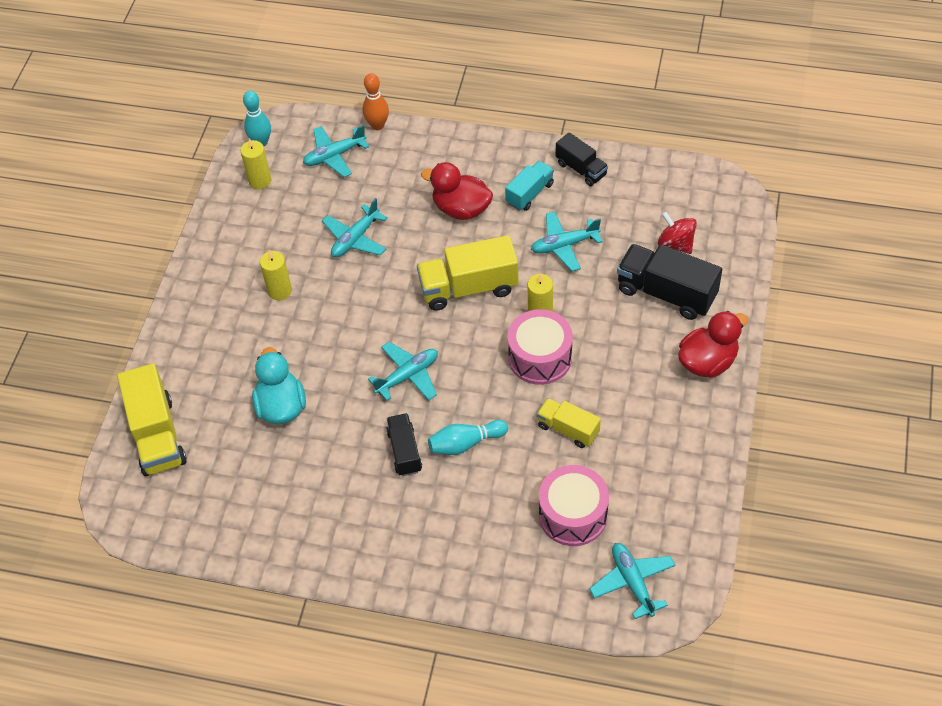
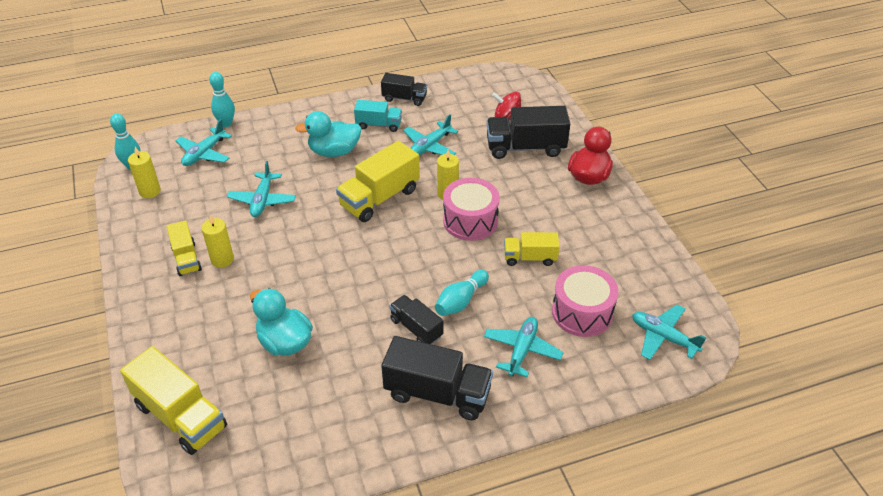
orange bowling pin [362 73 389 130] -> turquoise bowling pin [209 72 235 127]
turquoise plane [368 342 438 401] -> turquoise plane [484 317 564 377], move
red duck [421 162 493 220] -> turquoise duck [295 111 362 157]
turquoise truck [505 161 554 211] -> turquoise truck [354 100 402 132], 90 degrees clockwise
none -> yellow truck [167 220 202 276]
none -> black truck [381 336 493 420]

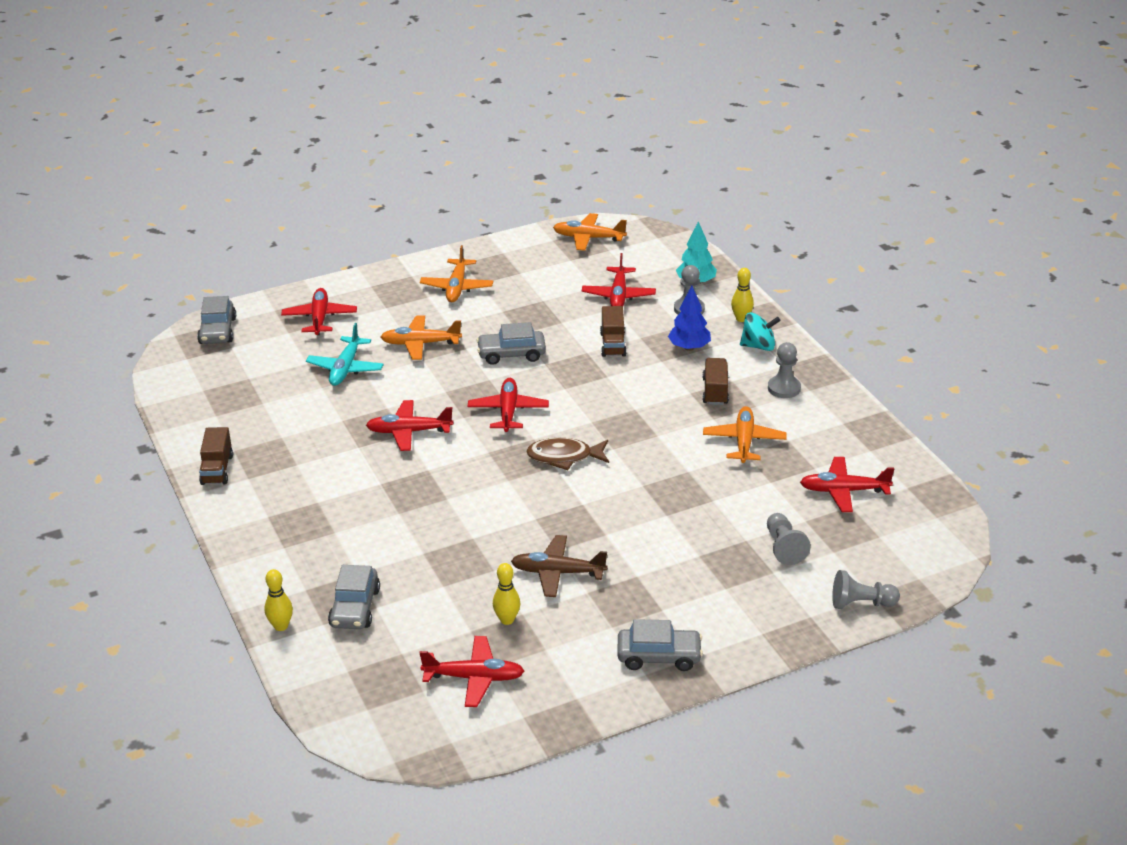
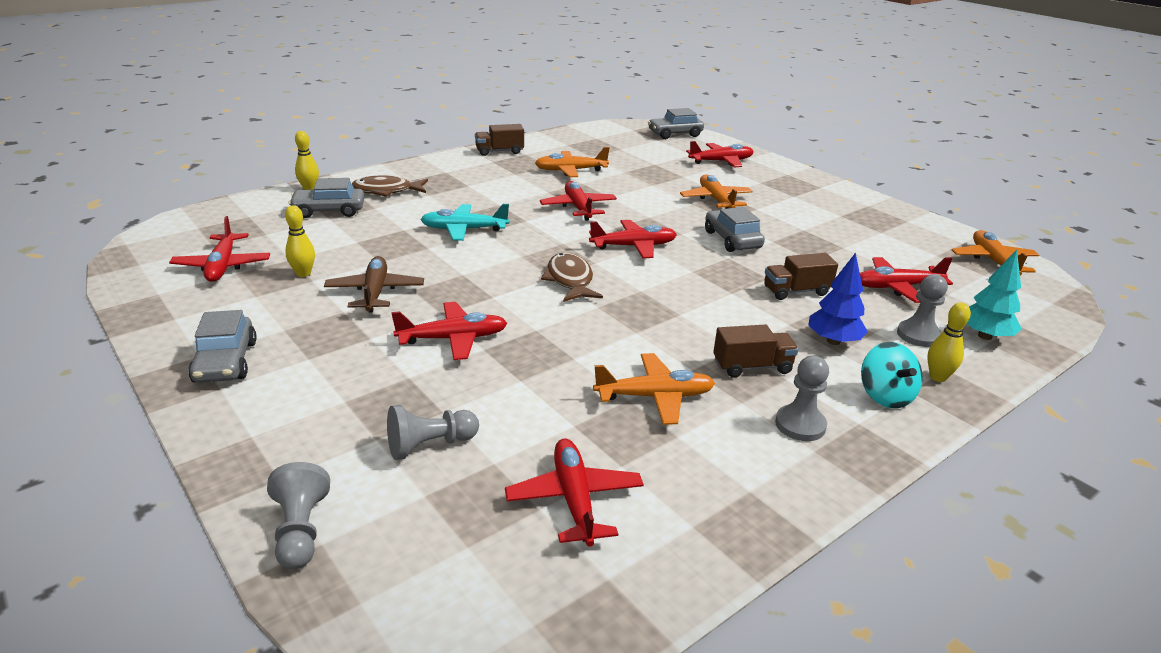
turquoise plane [306 323 384 386] -> turquoise plane [420 204 509 241], move
orange plane [420 245 493 302] -> orange plane [535 147 610 177], move
none -> brown fish [352 175 428 197]
none -> red plane [391 302 507 360]

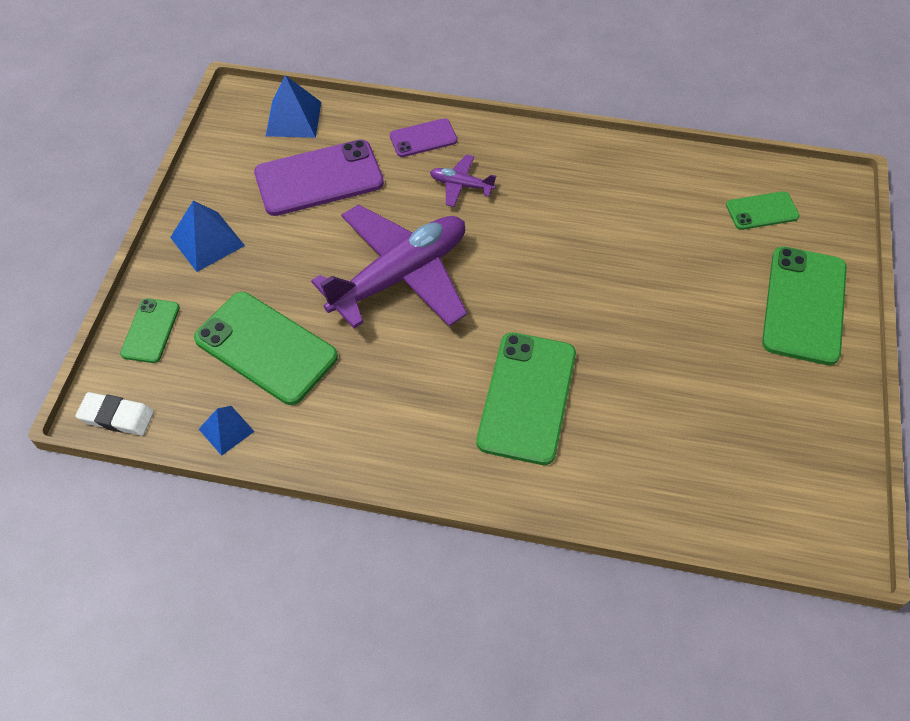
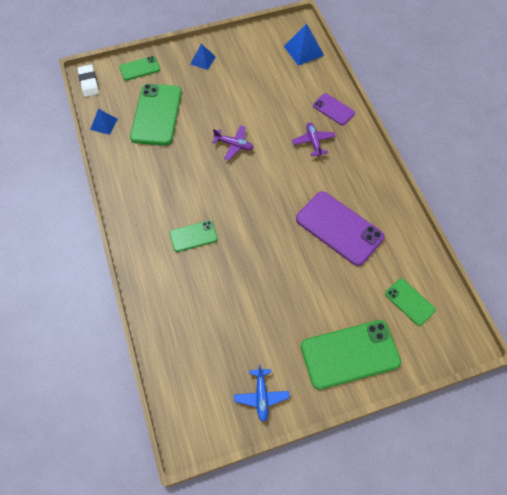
blue pyramid [170 201 245 272] -> blue pyramid [190 44 216 70], x0.65
purple phone [254 139 384 216] -> purple phone [296 191 384 266], move
purple plane [311 204 467 329] -> purple plane [212 125 254 160], x0.42
green phone [476 332 576 465] -> green phone [170 220 218 252], x0.54
none -> blue plane [234 364 290 422]

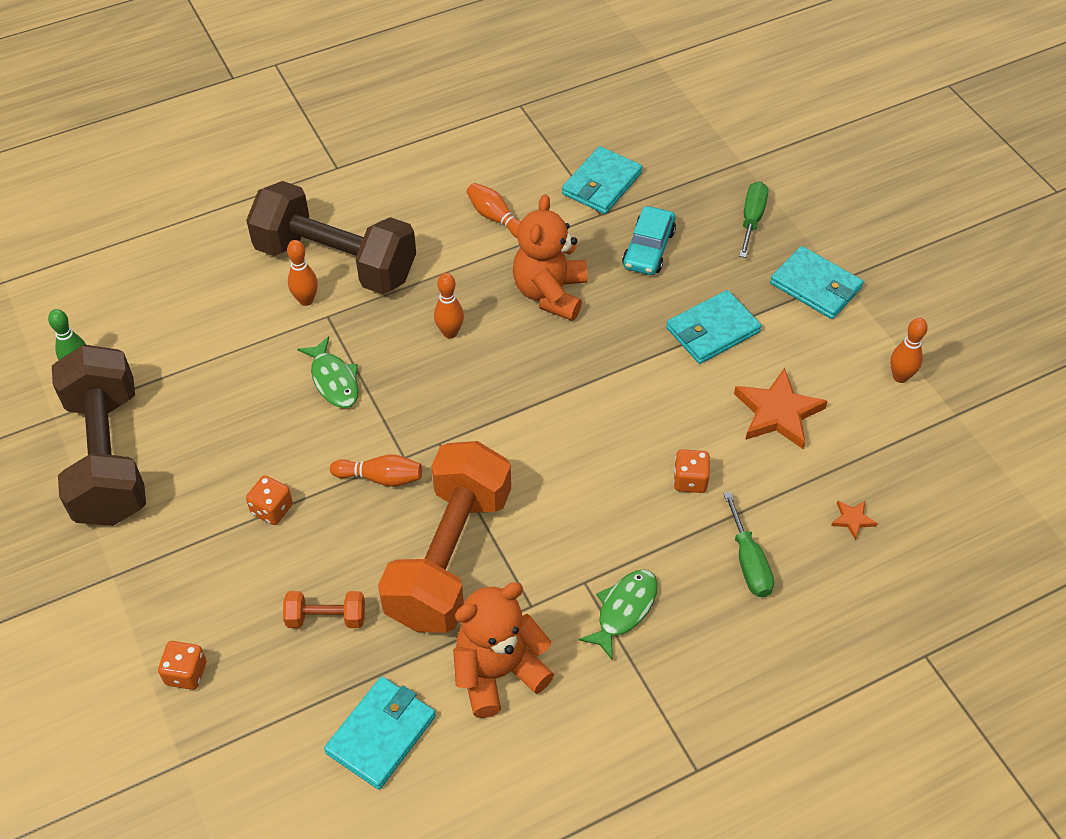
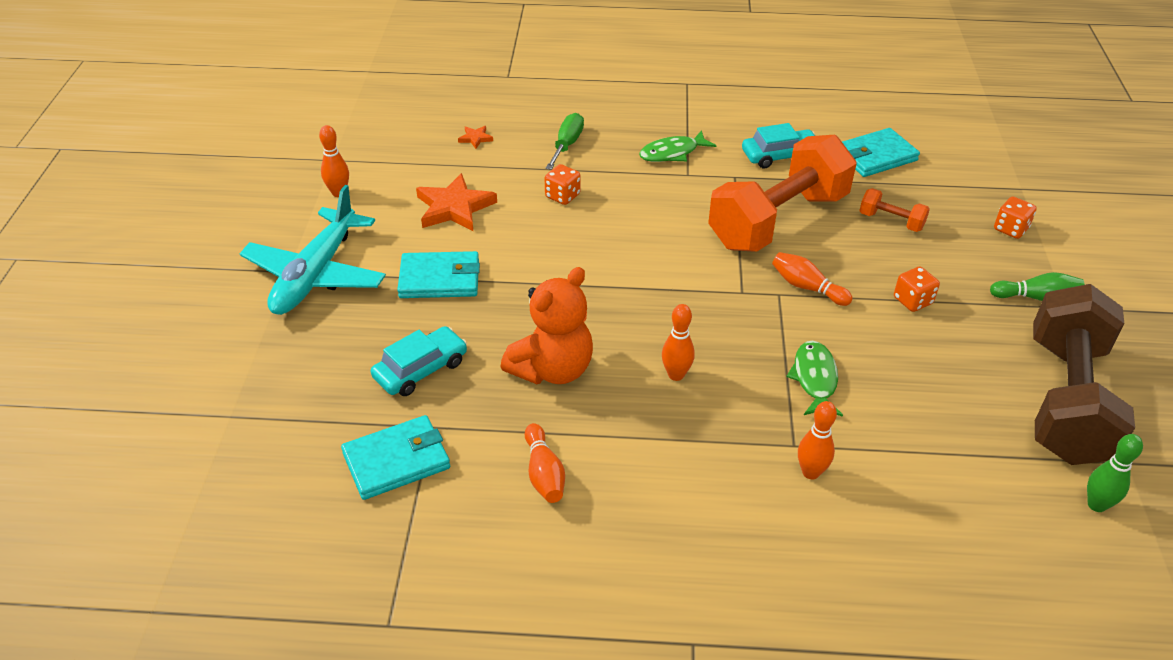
brown dumbbell [246 181 416 294] -> none
orange teddy bear [453 582 554 718] -> turquoise car [742 123 815 168]
green screwdriver [739 182 768 258] -> none
turquoise wallet [770 246 864 319] -> turquoise plane [239 185 386 315]
none -> green bowling pin [990 272 1085 301]

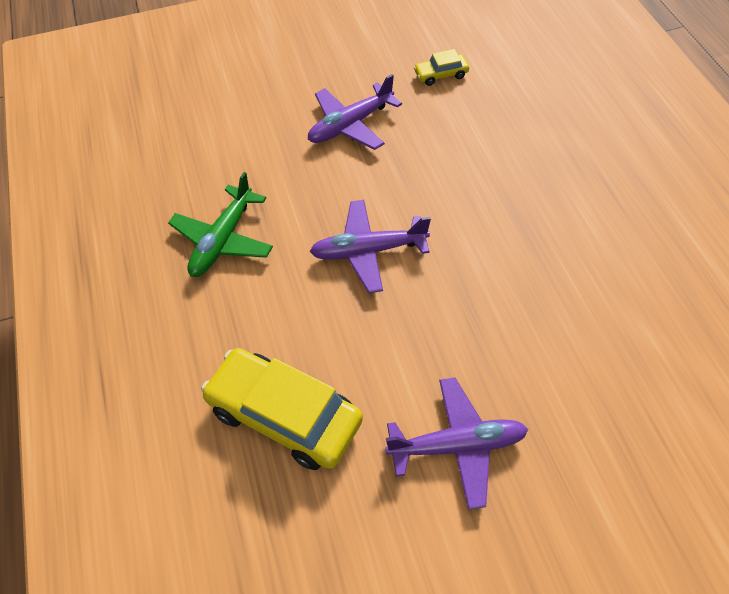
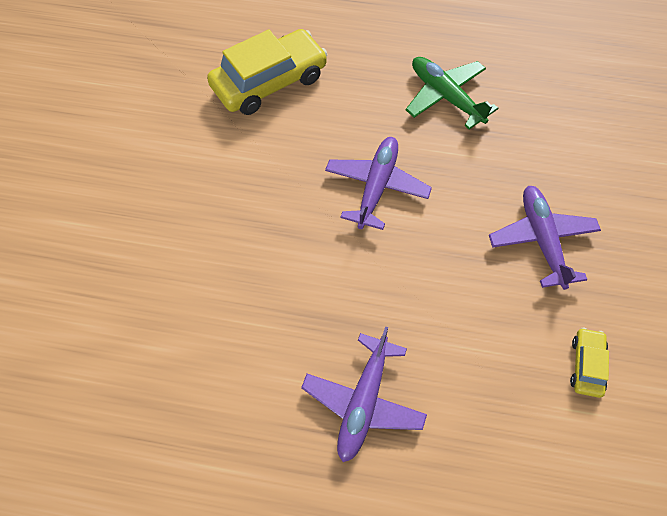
purple plane [385 378 528 510] -> purple plane [301 326 427 462], move

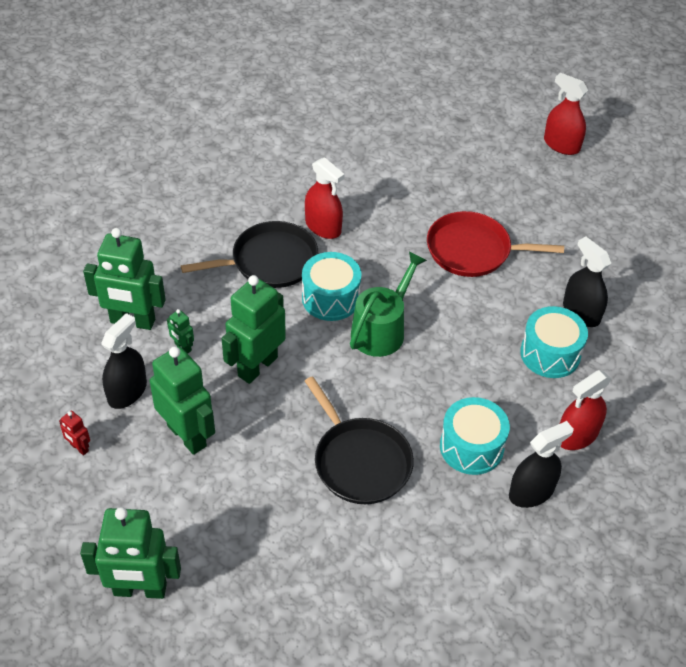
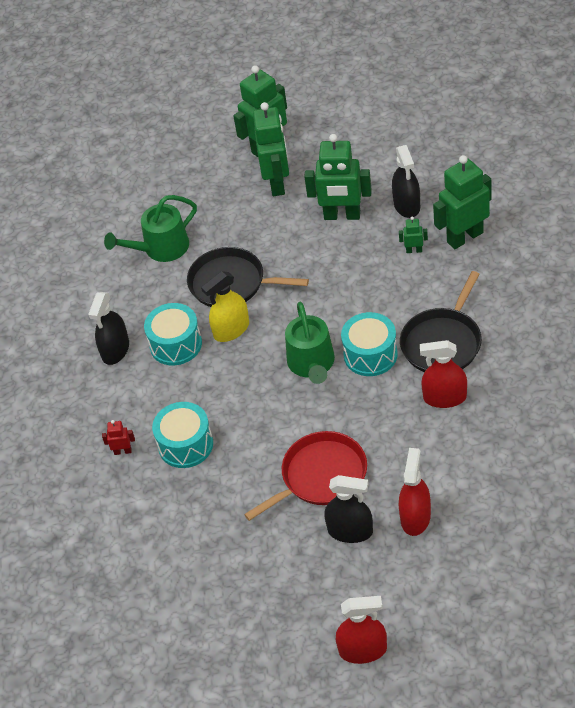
red robot [59 410 90 456] -> red robot [102 420 135 455], move
green robot [222 275 286 384] -> green robot [253 102 289 196], move
red spray bottle [560 370 611 450] -> red spray bottle [399 448 431 536], move
black spray bottle [563 236 611 327] -> black spray bottle [324 475 373 543], move
none -> green watering can [104 195 197 262]
none -> yellow spray bottle [201 271 249 342]

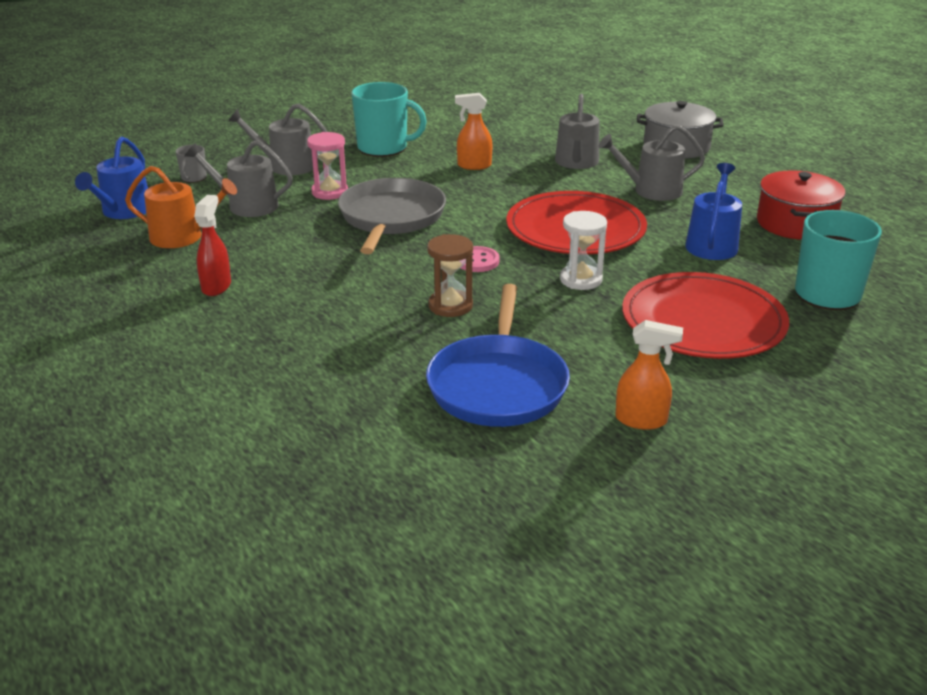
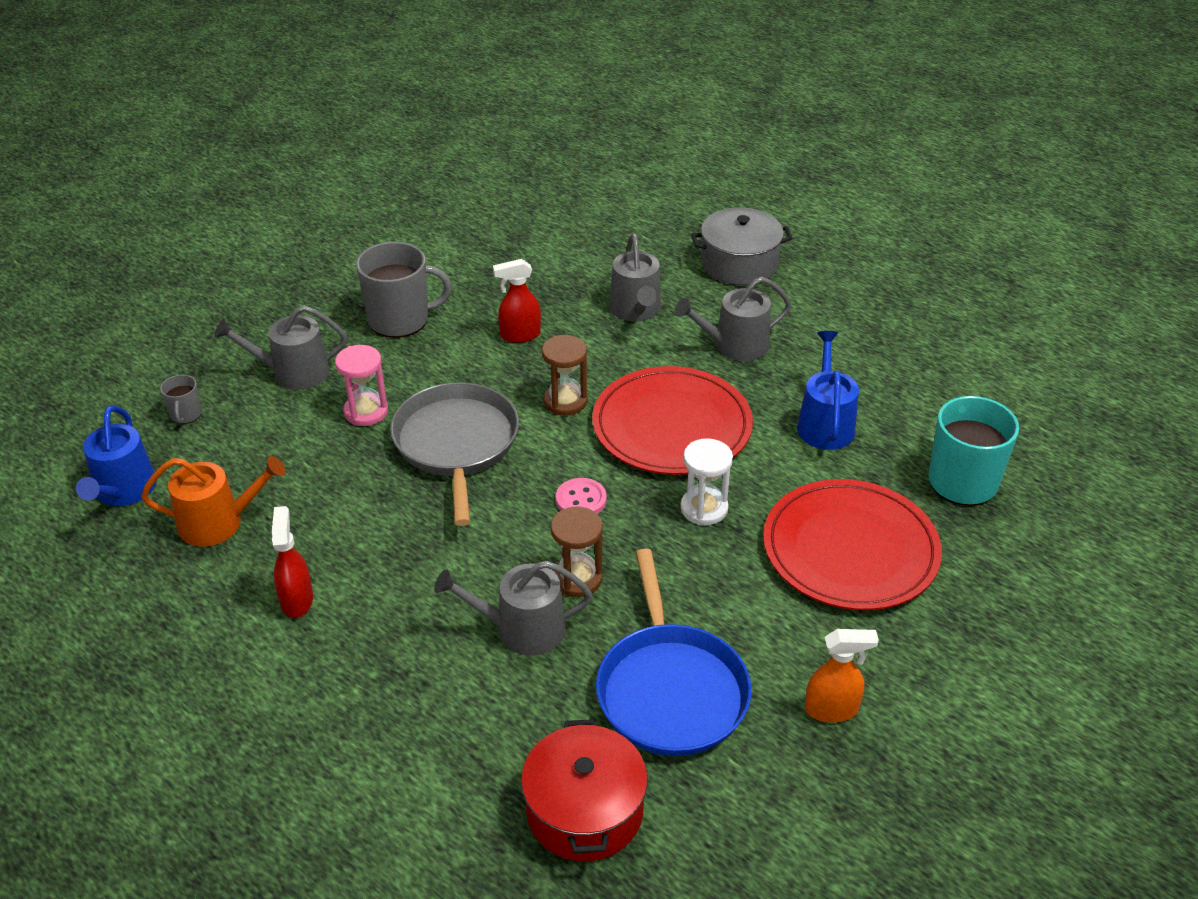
grey watering can [184 140 293 217] -> grey watering can [434 561 593 656], move
turquoise mug [351 82 427 157] -> grey mug [356 242 452 338]
orange spray bottle [455 93 492 170] -> red spray bottle [493 259 541 343]
red pot [757 170 845 240] -> red pot [521 719 648 862], move
none -> brown hourglass [542 335 587 416]

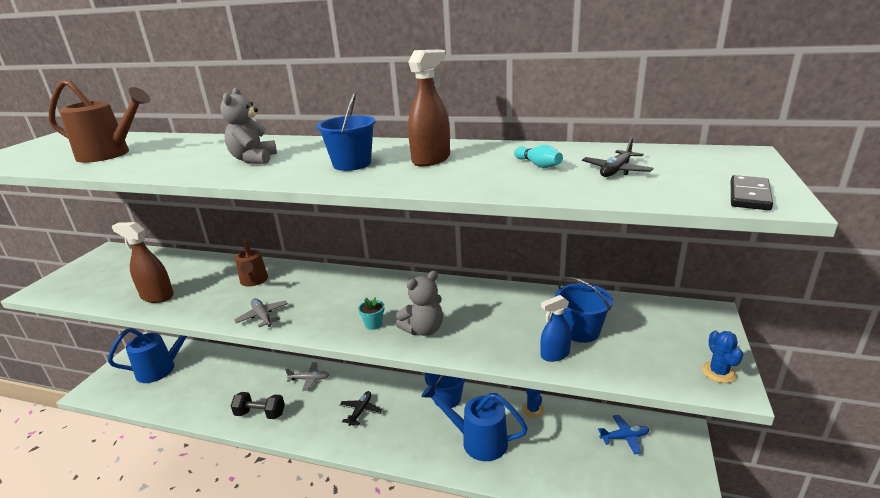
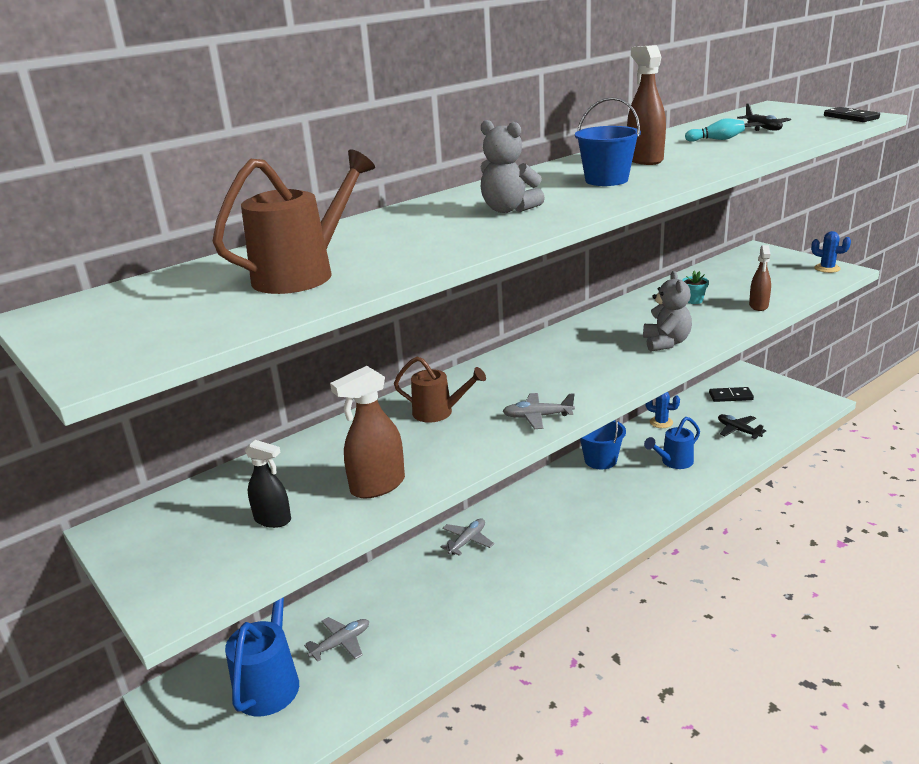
black dumbbell [231 392 285 419] -> none
black plane [339 391 382 426] -> black plane [718 414 766 439], move
turquoise flower pot [358 297 384 330] -> turquoise flower pot [682 271 709 304], move
blue watering can [421 383 528 461] -> blue watering can [644 417 700 469], x0.65
blue spray bottle [540 295 571 362] -> brown spray bottle [749 245 771 311]
blue bucket [555 277 613 343] -> none
blue plane [598 415 649 454] -> black domino [709 387 754 402]
none -> black spray bottle [245 440 291 528]
none -> grey plane [304 617 369 662]

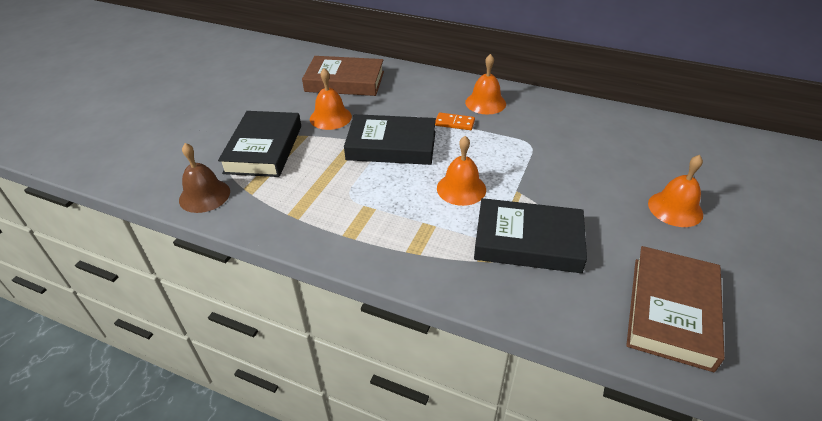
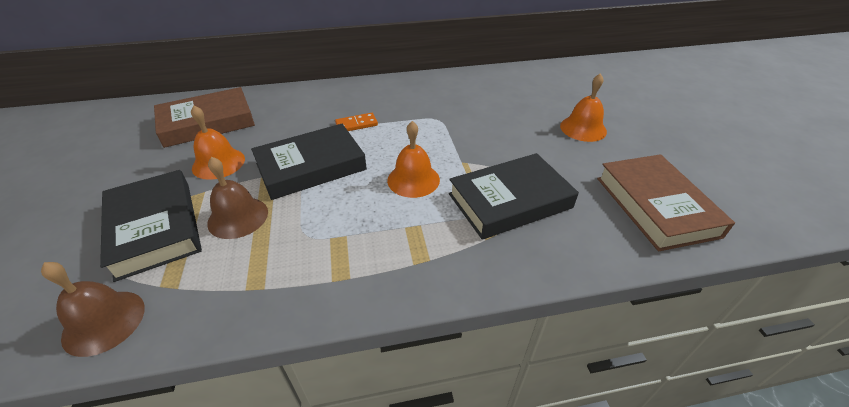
orange bell [465 54 506 115] -> none
none -> brown bell [207 157 268 239]

